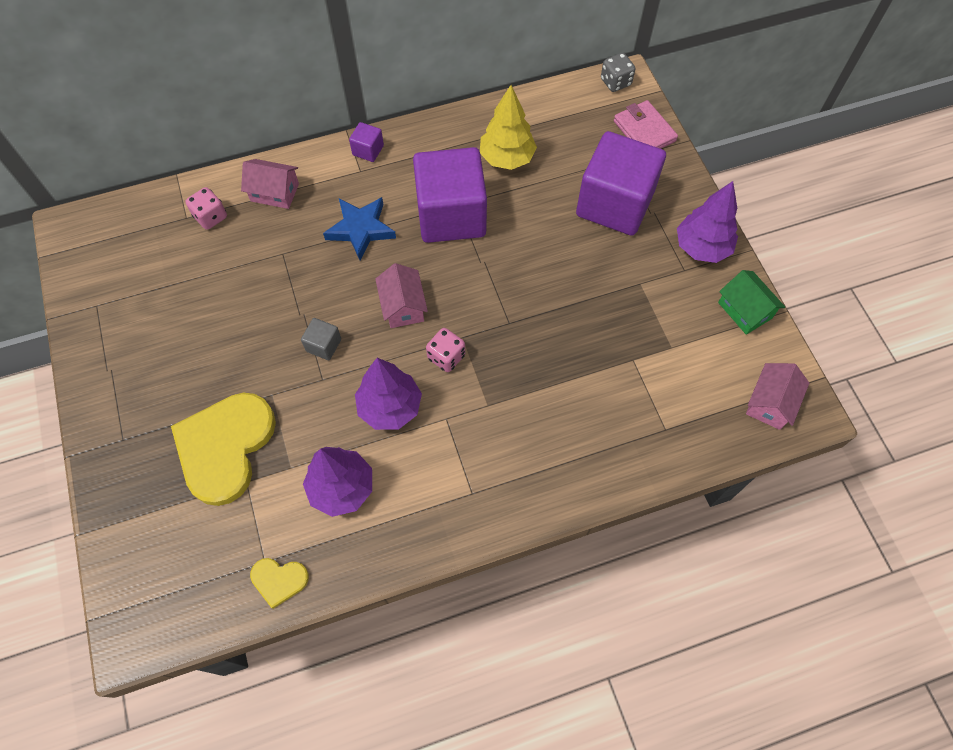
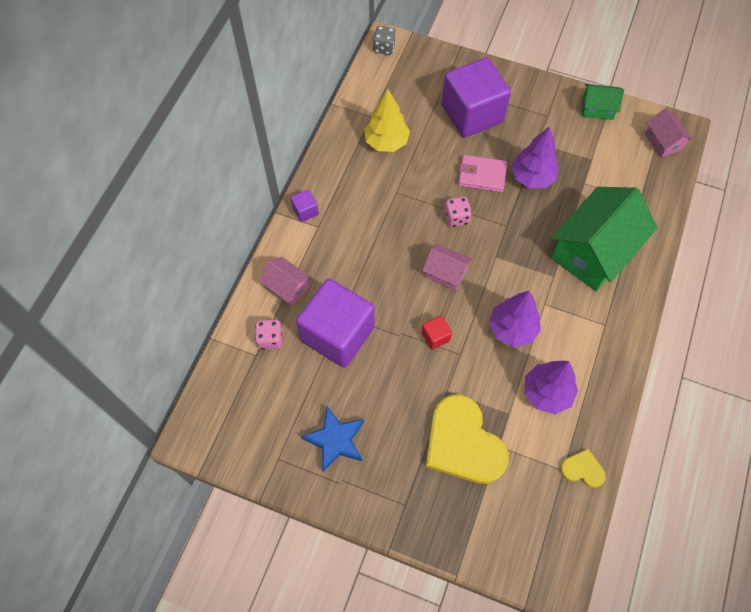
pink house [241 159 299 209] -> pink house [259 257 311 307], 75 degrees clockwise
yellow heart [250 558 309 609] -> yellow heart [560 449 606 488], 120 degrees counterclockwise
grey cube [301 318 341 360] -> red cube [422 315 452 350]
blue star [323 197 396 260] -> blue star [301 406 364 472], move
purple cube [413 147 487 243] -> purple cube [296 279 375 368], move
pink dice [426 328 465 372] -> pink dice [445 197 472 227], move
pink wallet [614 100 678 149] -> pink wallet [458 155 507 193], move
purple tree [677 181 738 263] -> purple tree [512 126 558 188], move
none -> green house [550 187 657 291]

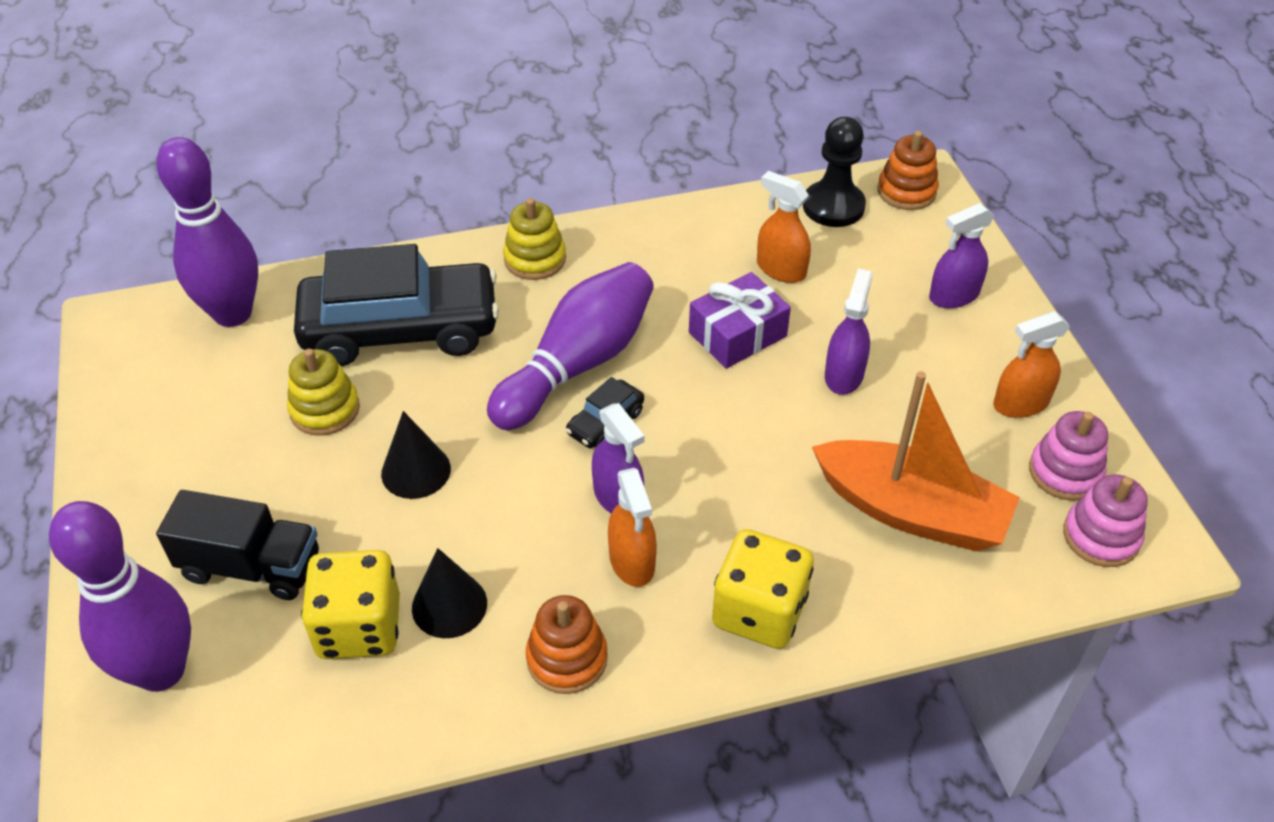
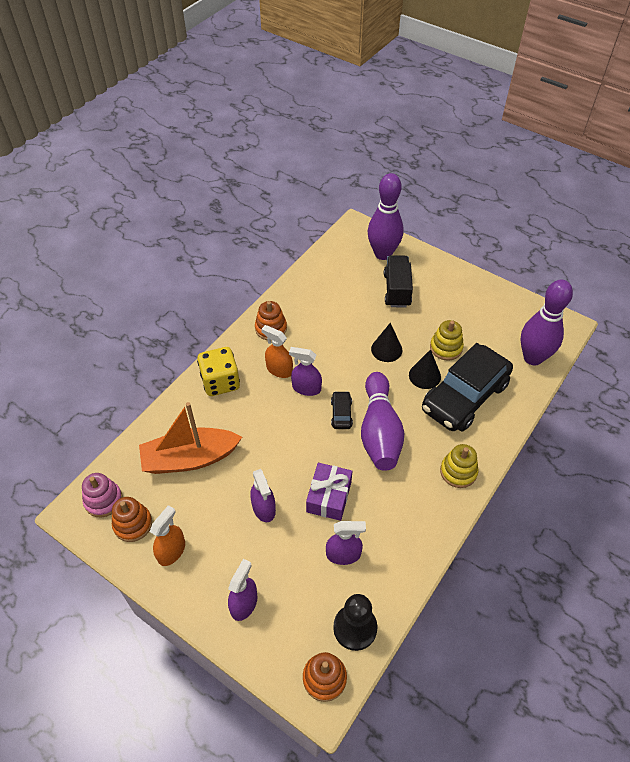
black truck [156 490 319 600] -> black truck [384 255 413 308], 120 degrees clockwise
yellow dice [301 550 400 659] -> none
black cone [412 548 487 638] -> black cone [409 349 441 389], move
orange spray bottle [757 171 811 283] -> purple spray bottle [326 521 366 565]
pink stacking toy [1029 411 1108 501] -> orange stacking toy [112 497 152 542]

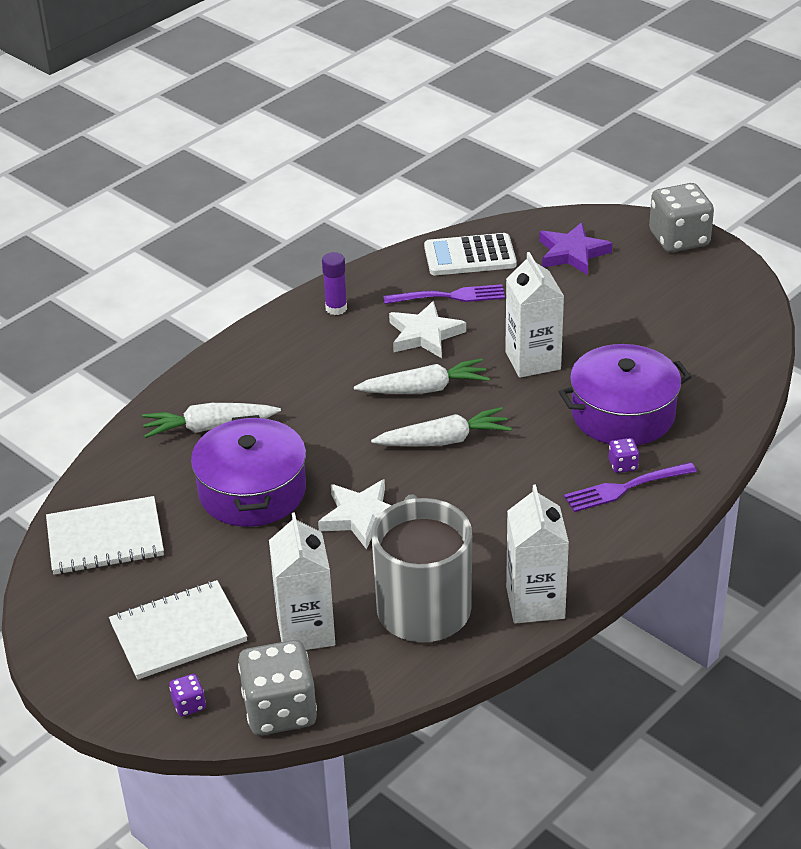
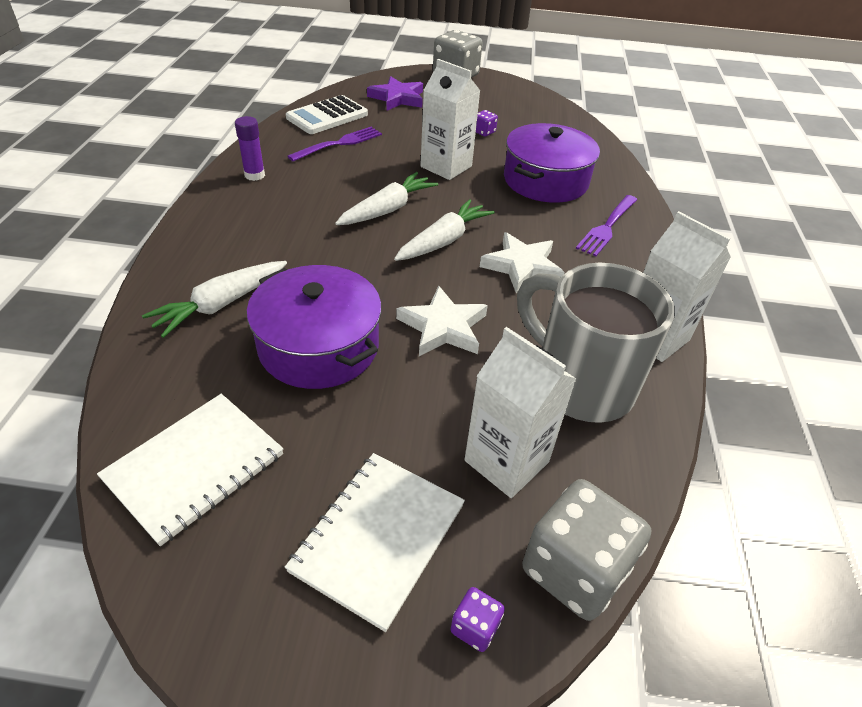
white star [389 301 466 358] -> white star [480 232 565 293], move
purple dice [609 438 639 473] -> purple dice [476 110 498 136], move

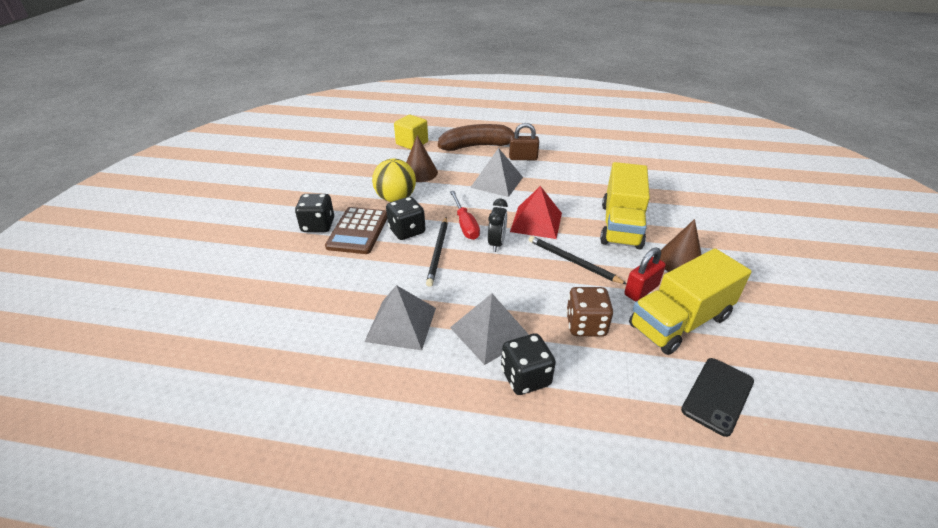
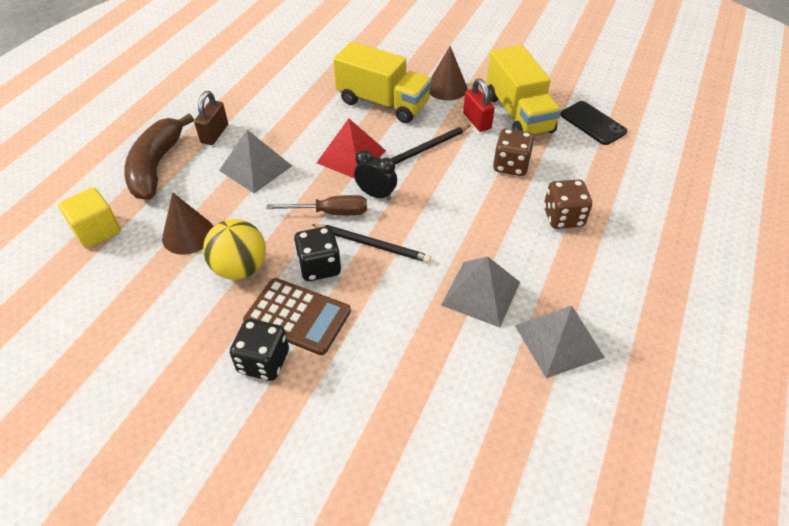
red screwdriver [450 191 480 240] -> brown screwdriver [266 195 367 215]
grey pyramid [450 294 529 365] -> grey pyramid [515 306 605 378], move
black dice [501 333 556 395] -> brown dice [544 180 592 229]

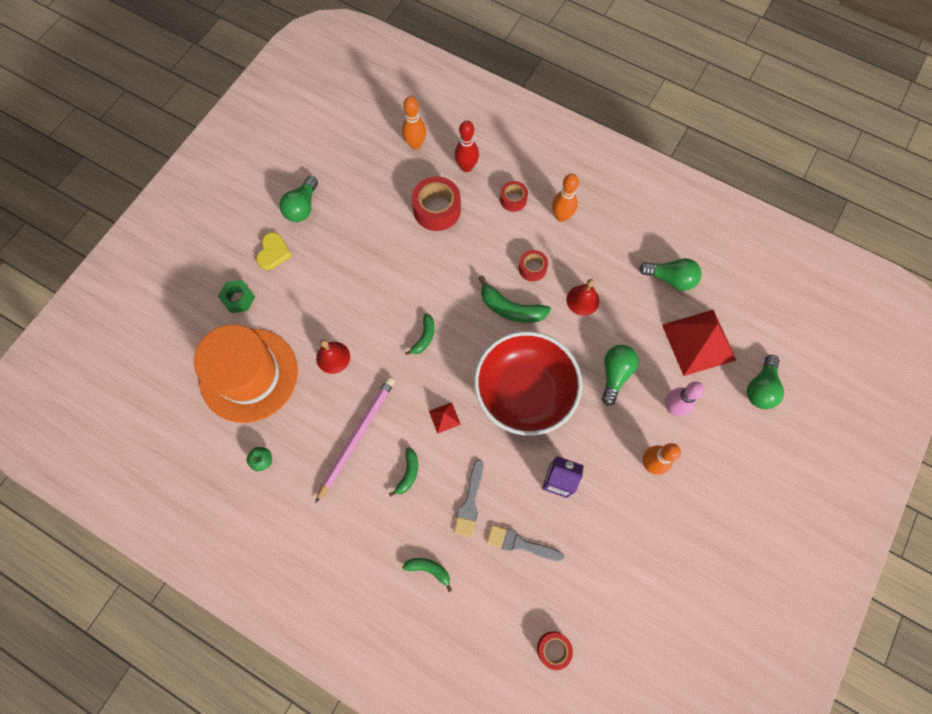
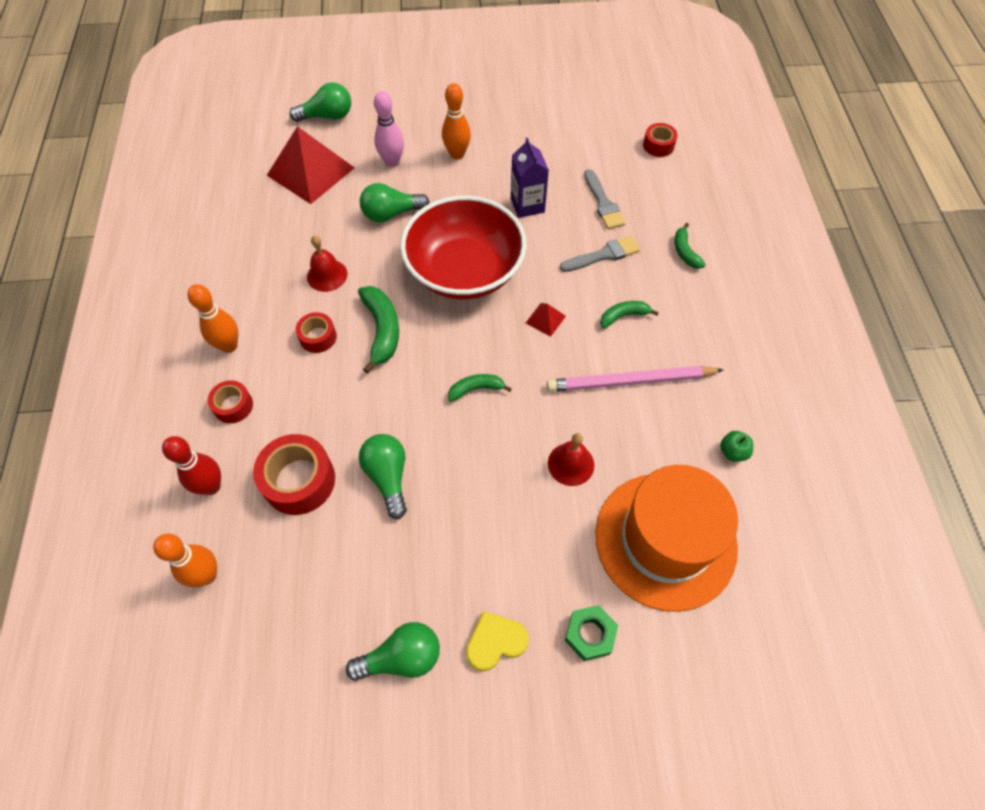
green light bulb [639 258 702 291] -> green light bulb [359 434 407 519], move

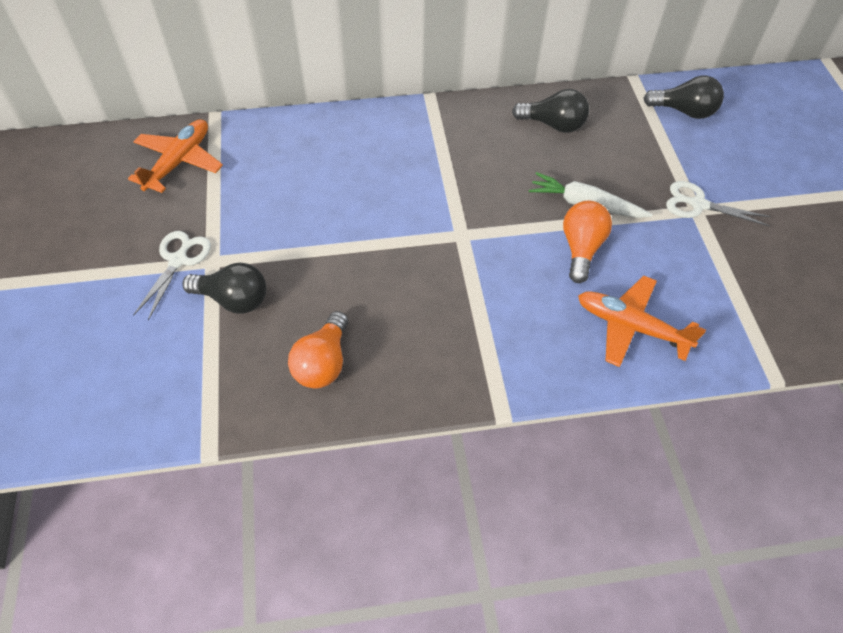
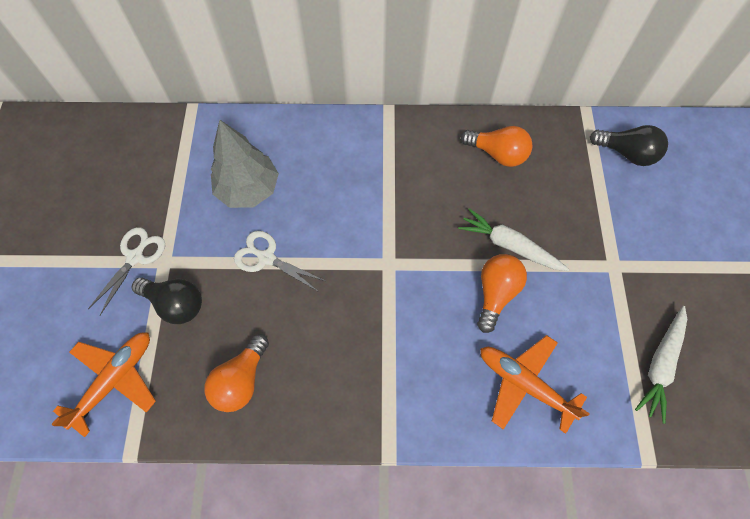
orange plane [128 119 223 193] -> orange plane [51 332 156 437], move
black light bulb [512 89 589 133] -> orange light bulb [461 126 533 167]
white scissors [666 181 771 227] -> white scissors [234 231 325 292], move
none -> grey tree [211 120 279 208]
none -> white carrot [635 306 687 424]

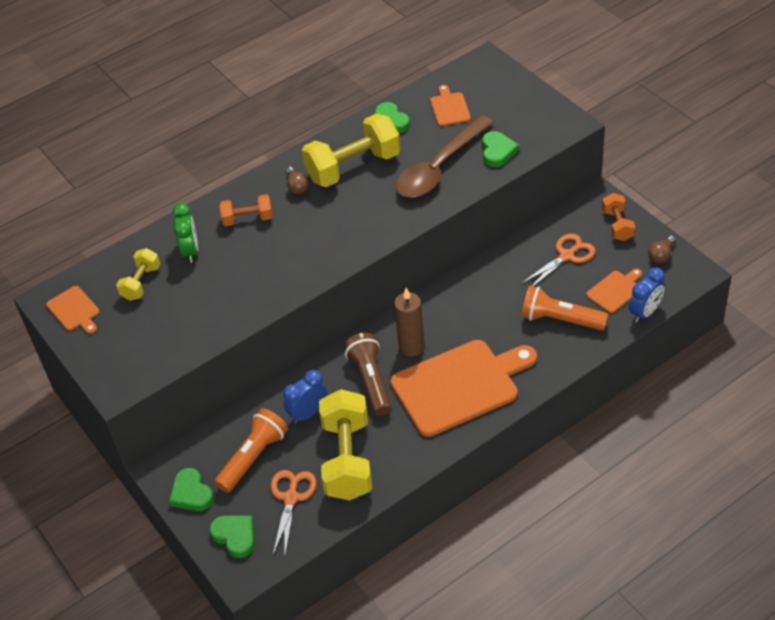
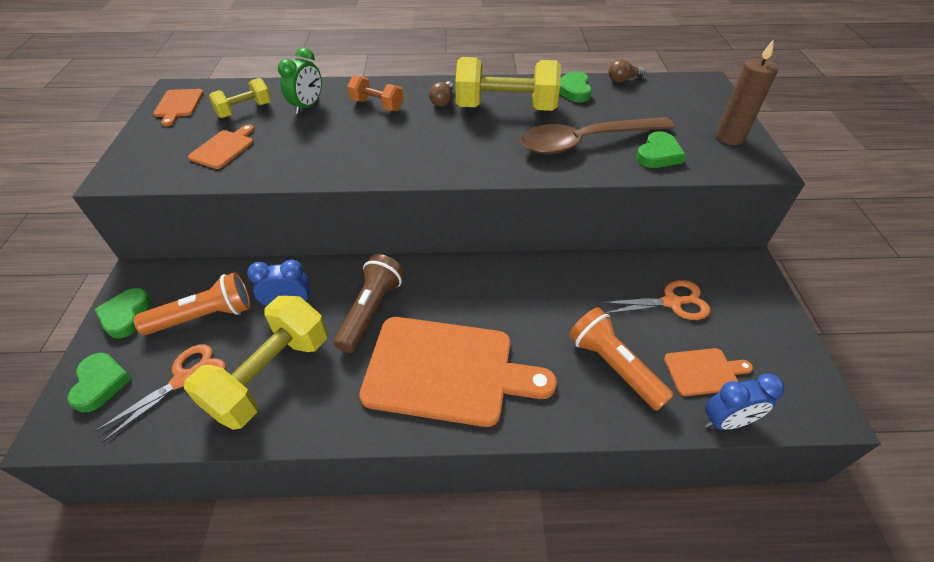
brown candle [394 288 425 356] -> brown candle [716 39 778 145], move
orange cutting board [430 85 471 126] -> orange cutting board [188 124 254 169], move
orange dumbbell [602 193 635 241] -> none
brown light bulb [648 235 675 263] -> brown light bulb [608 59 645 83], move

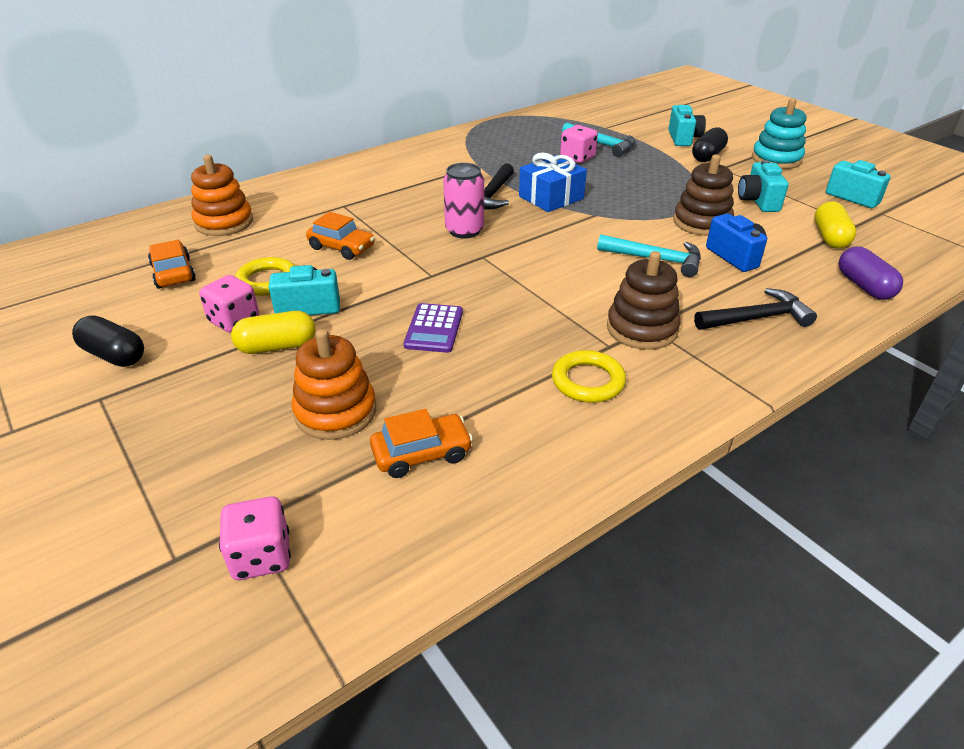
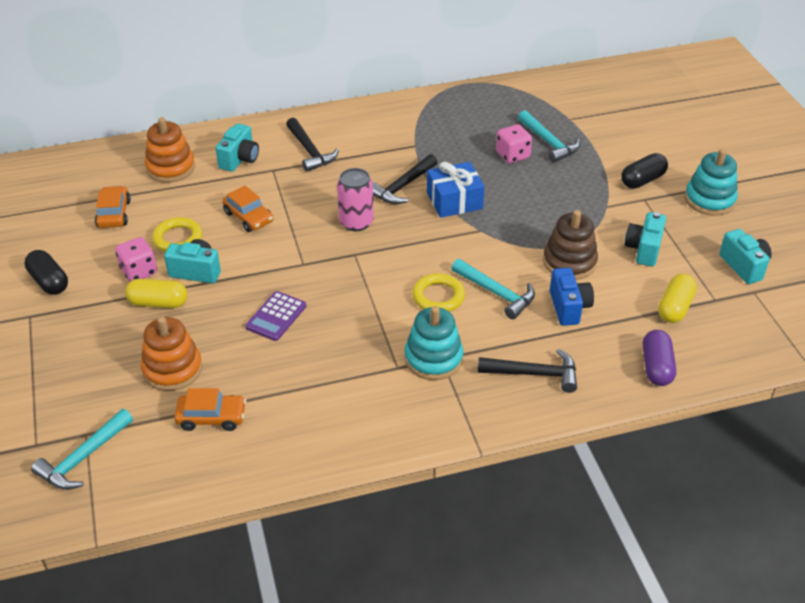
pink dice [219 496 291 580] -> turquoise hammer [31 409 133 490]
yellow ring [552 350 626 403] -> yellow ring [412 273 465 312], move
brown stacking toy [607 251 681 350] -> turquoise stacking toy [404 306 463 380]
turquoise camera [668 105 706 146] -> turquoise camera [216 123 259 172], move
none -> black hammer [286 118 339 172]

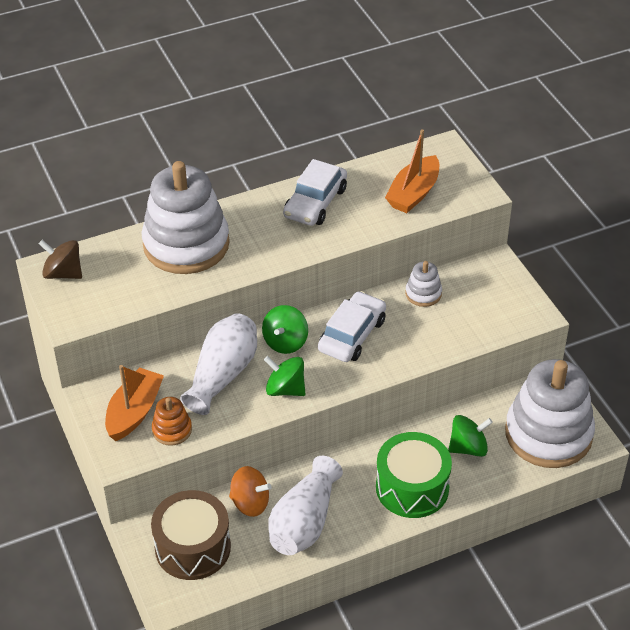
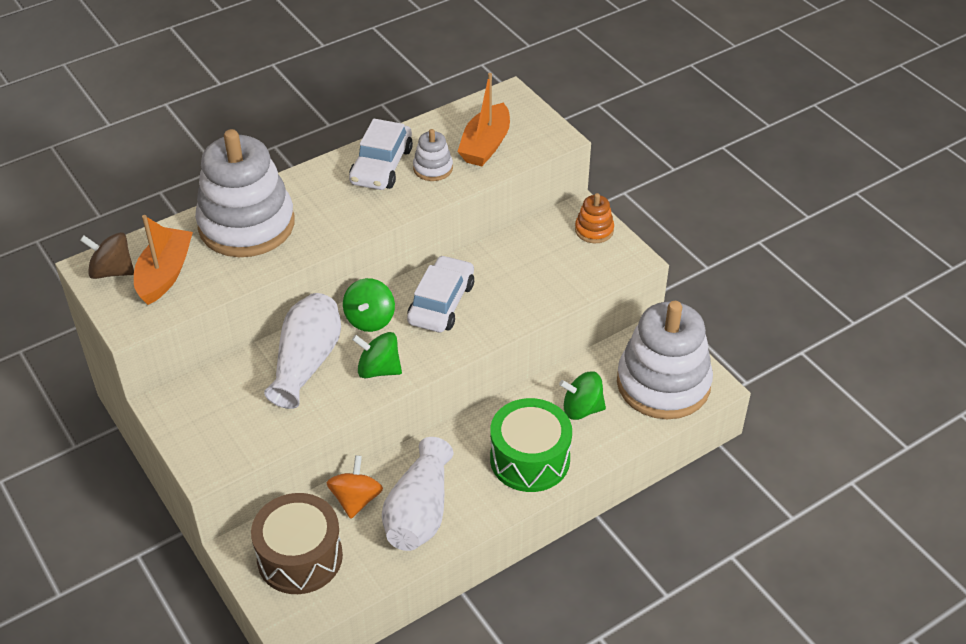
orange boat [105 365 164 441] -> orange boat [134 215 193 305], move
orange stacking toy [152 397 192 446] -> orange stacking toy [575 193 614 243], move
orange spinning top [229 466 272 517] -> orange spinning top [326 455 383 519], 90 degrees counterclockwise
white stacking toy [405 261 442 307] -> white stacking toy [413 129 453 181], move
green spinning top [448 415 493 457] -> green spinning top [559 372 606 420], 150 degrees counterclockwise

